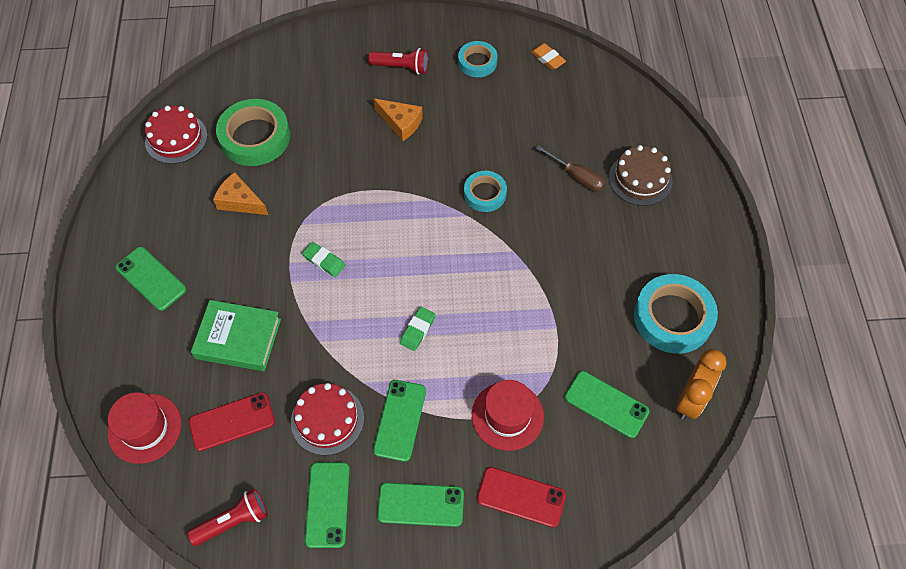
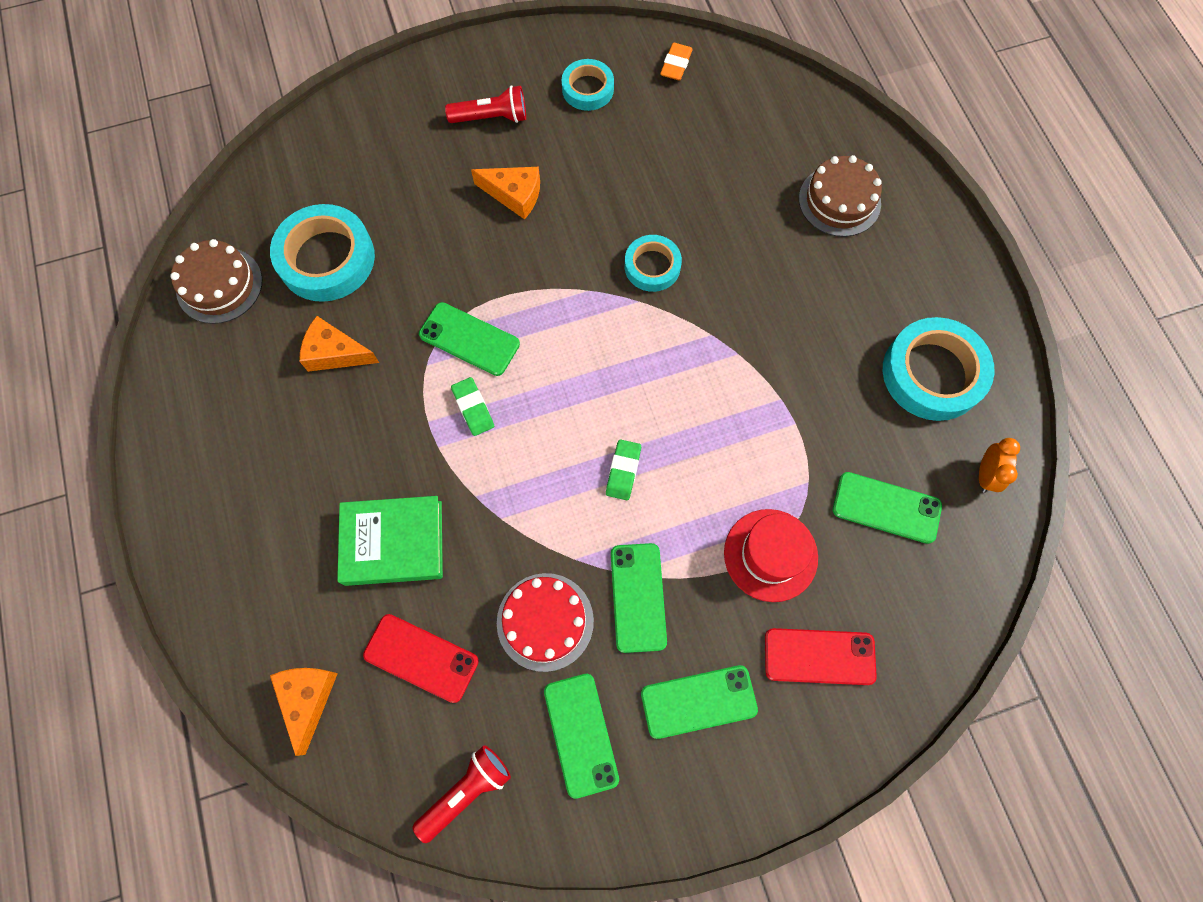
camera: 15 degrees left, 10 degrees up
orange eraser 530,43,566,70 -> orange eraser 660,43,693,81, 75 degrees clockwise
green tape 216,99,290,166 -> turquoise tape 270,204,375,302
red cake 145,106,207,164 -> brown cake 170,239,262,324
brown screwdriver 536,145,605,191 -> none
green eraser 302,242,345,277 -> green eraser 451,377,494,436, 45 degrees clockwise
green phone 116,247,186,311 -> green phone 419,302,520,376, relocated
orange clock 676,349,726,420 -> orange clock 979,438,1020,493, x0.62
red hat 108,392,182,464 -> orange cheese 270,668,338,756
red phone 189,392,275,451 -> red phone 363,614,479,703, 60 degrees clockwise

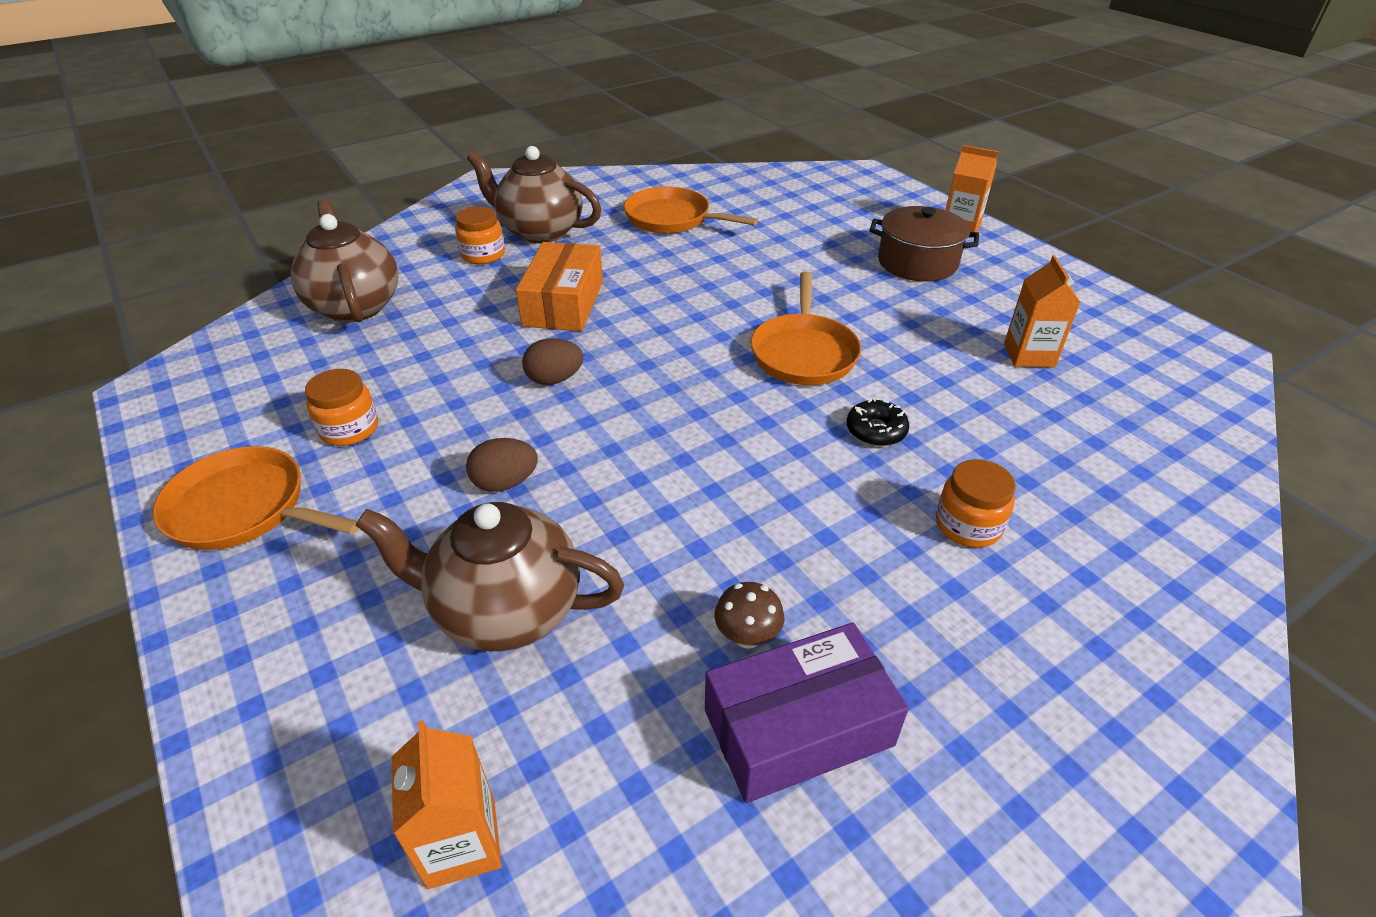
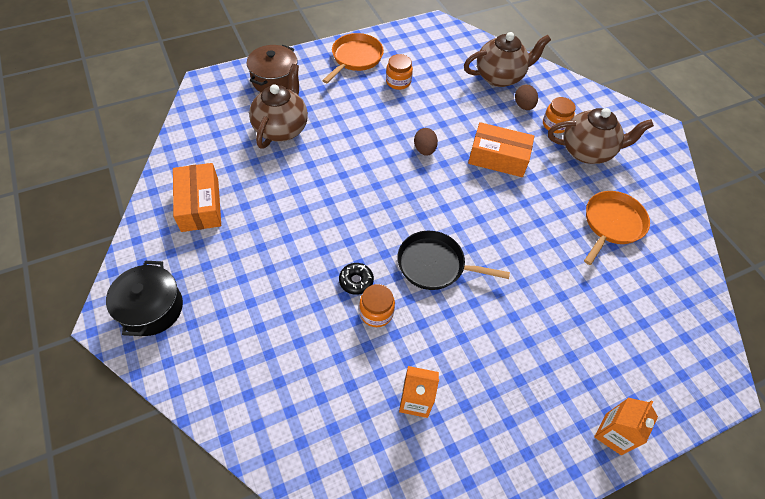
camera: 95 degrees right, 15 degrees up
brown teapot 467,146,601,243 -> brown teapot 548,108,654,164, 60 degrees clockwise
brown pot 870,206,979,281 -> brown pot 247,45,298,92, relocated
orange pan 751,272,861,385 -> black pan 397,231,510,290
brown egg 466,438,538,492 -> brown egg 515,85,538,110, relocated
orange jar 936,459,1016,548 -> orange jar 359,284,395,327, relocated
brown mushroom 714,582,784,649 -> none
purple box 705,623,909,803 -> orange box 173,163,221,232
orange carton 392,720,502,889 -> none
none -> black pot 106,261,183,336

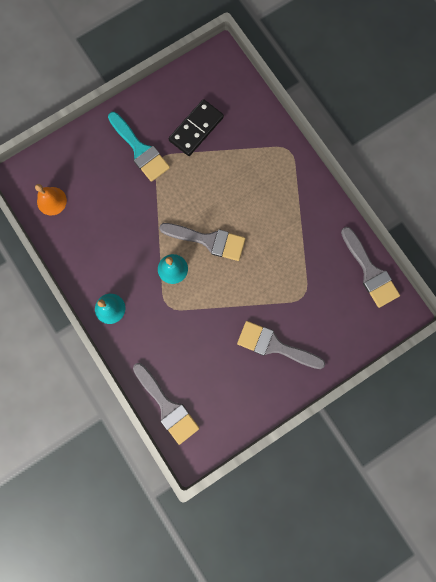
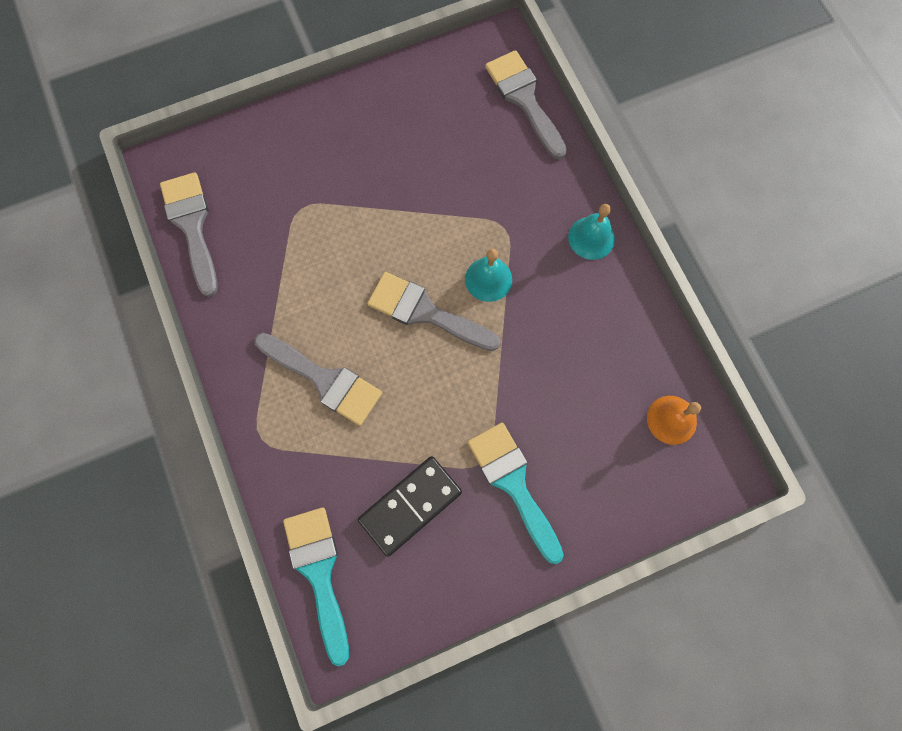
camera: 170 degrees left, 5 degrees down
grey brush 237,321,325,369 -> grey brush 254,333,382,426, relocated
none -> turquoise brush 283,508,349,667

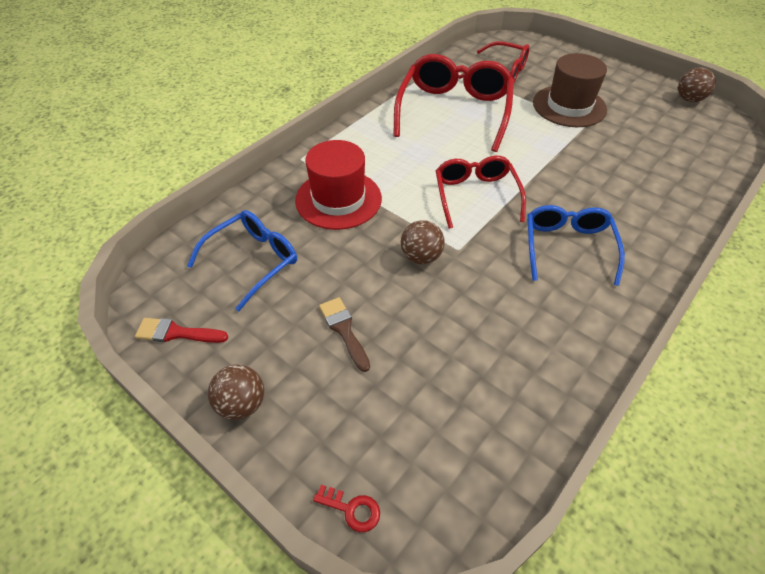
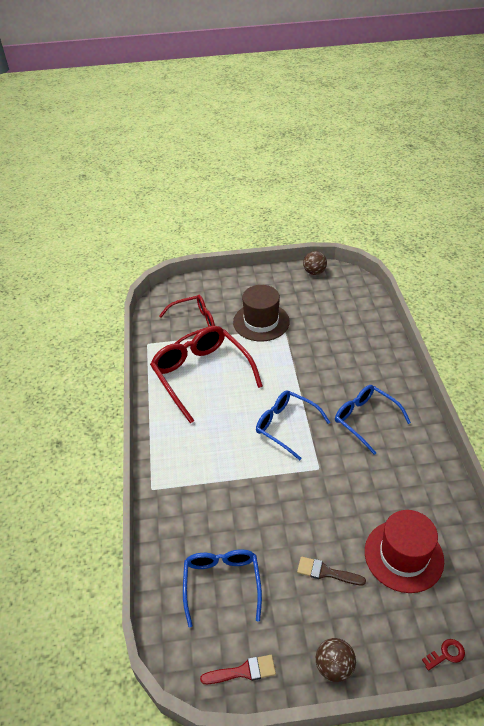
camera: 45 degrees left, 5 degrees down
red hat 295,140,382,230 -> red hat 365,510,444,593, relocated
red glasses 436,156,526,229 -> blue glasses 256,390,330,460
brown ball 401,220,445,264 -> none
red brush 135,318,228,343 -> red brush 200,655,276,684, 150 degrees counterclockwise

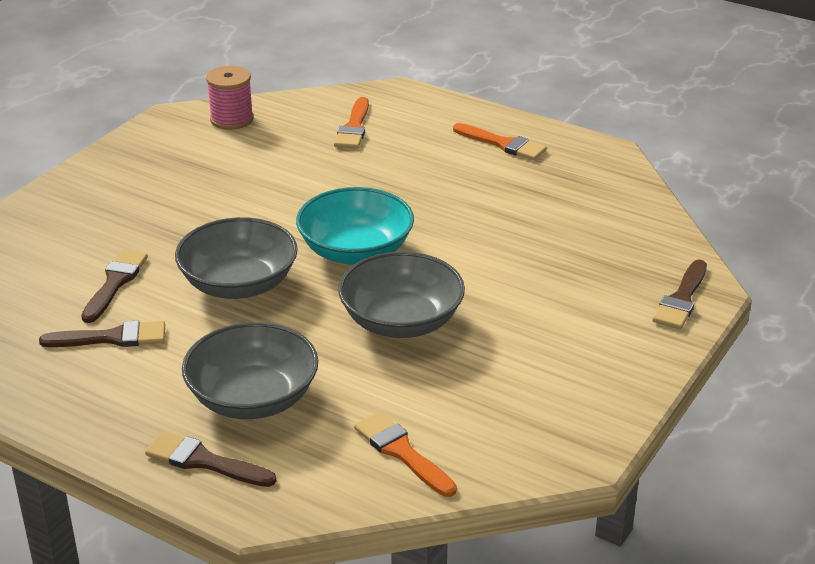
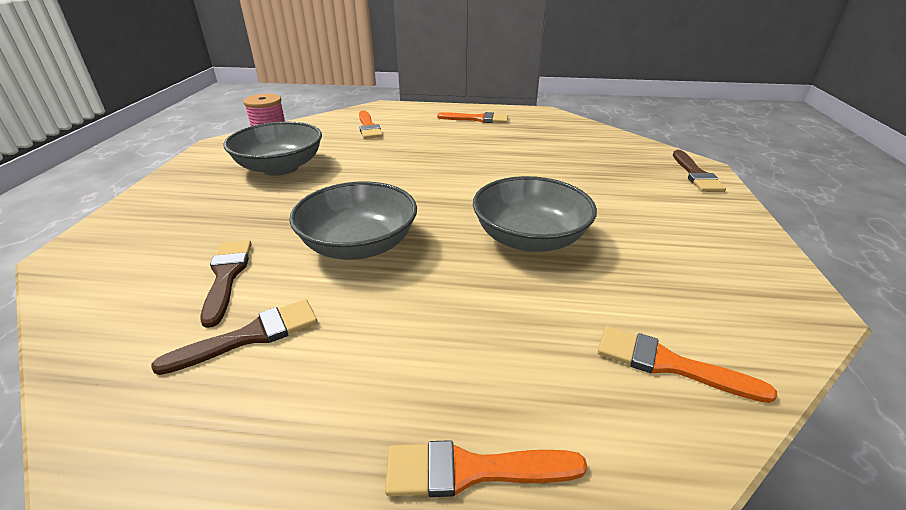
camera: 25 degrees left, 0 degrees up
turquoise bowl 296,187,414,265 -> none
grey bowl 182,322,318,419 -> grey bowl 223,122,322,176, relocated
brown brush 145,431,276,487 -> orange brush 385,440,587,497

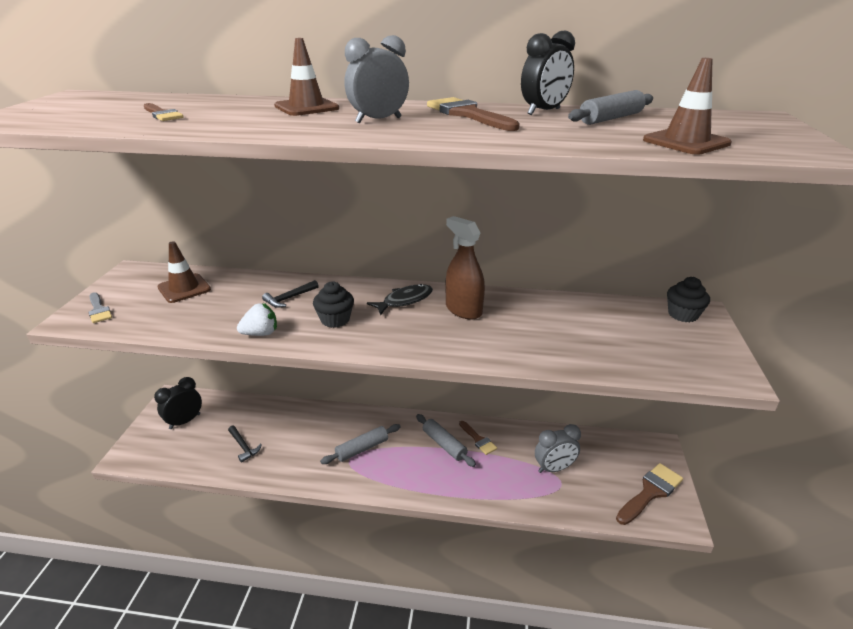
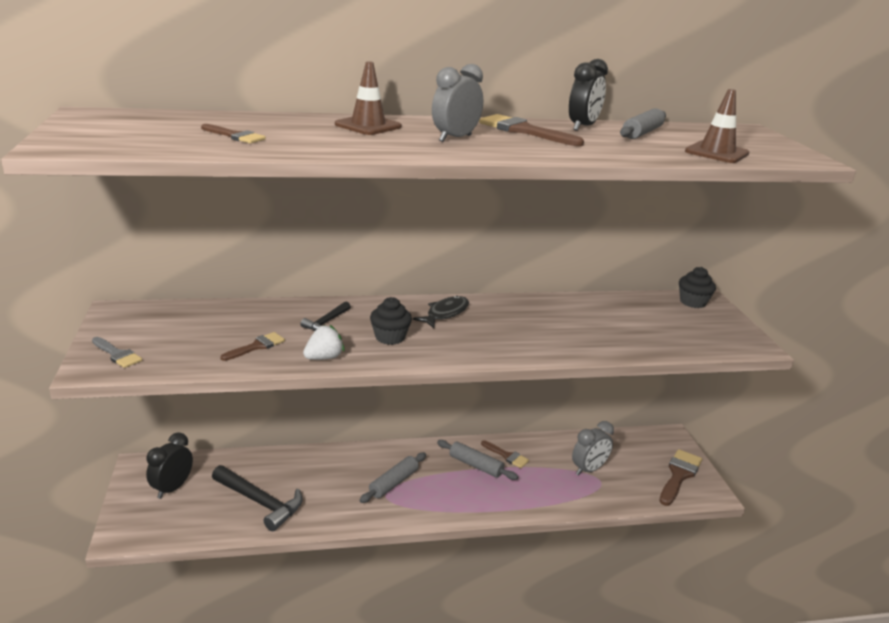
camera: 20 degrees left, 5 degrees down
brown spray bottle 446,216,485,320 -> none
brown traffic cone 157,241,211,303 -> none
black hammer 228,426,262,463 -> black hammer 212,465,303,531, x1.84
none -> brown brush 220,332,285,361

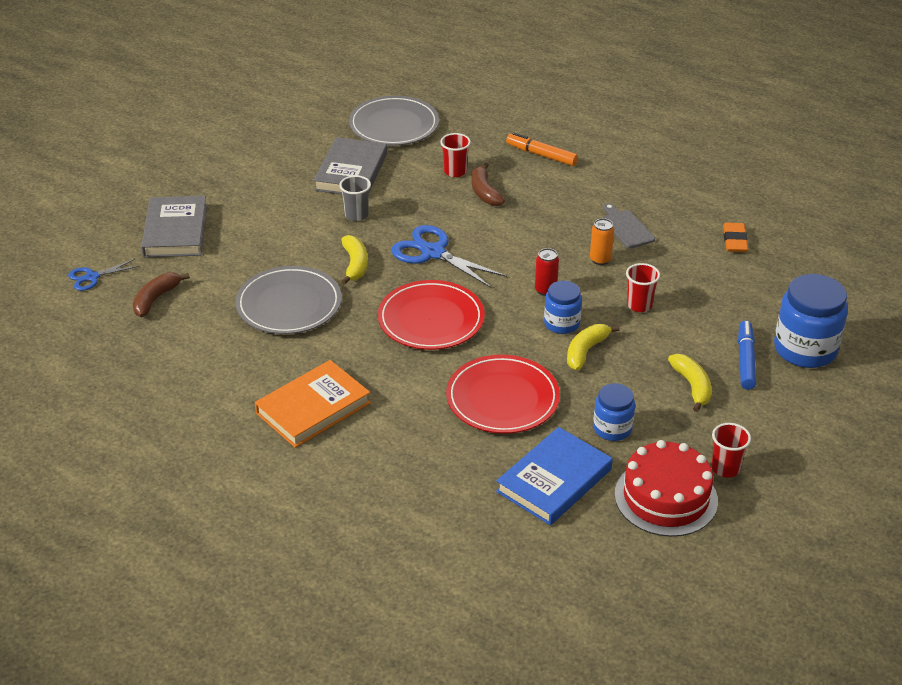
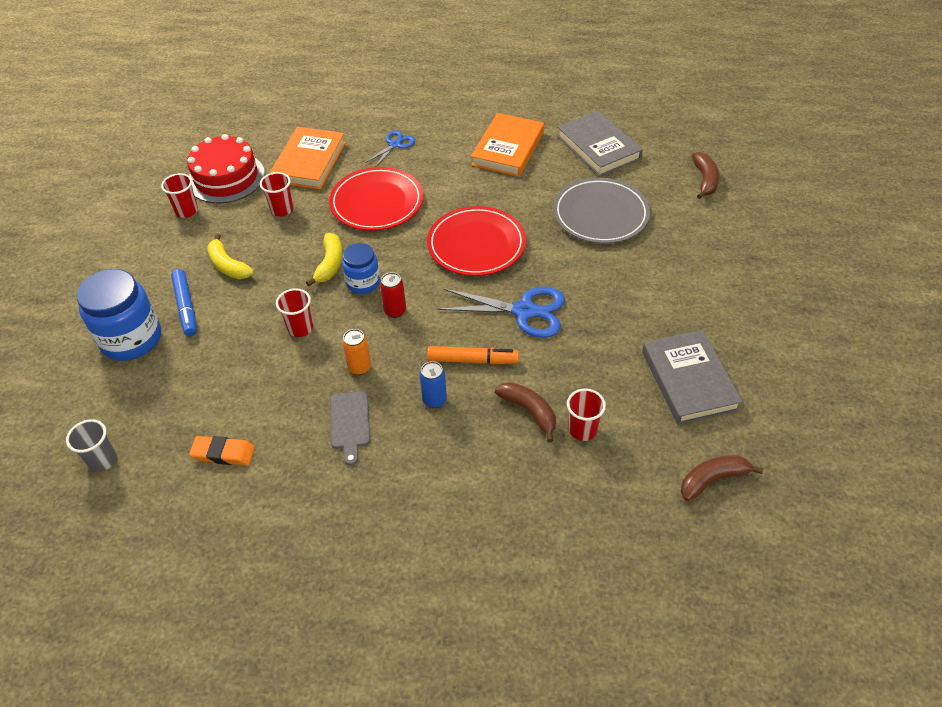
camera: 155 degrees right, 10 degrees up
grey plate 349,96,439,146 -> brown banana 681,455,763,501
orange marker 506,132,578,166 -> orange marker 427,346,519,364, relocated
grey cup 339,175,371,221 -> grey cup 66,419,117,472, relocated
grey book 141,196,207,258 -> grey book 557,111,643,177, relocated
grey cutting board 603,203,655,249 -> grey cutting board 330,391,370,466, 45 degrees clockwise
orange eraser 723,223,748,252 -> orange eraser 189,436,255,465, 60 degrees counterclockwise
yellow banana 341,235,368,285 -> none
blue scissors 68,259,139,291 -> blue scissors 365,130,415,167, relocated
blue jar 593,383,635,441 -> red cup 260,172,293,217
blue book 496,427,613,525 -> orange book 270,127,346,189
none -> blue can 420,361,447,408

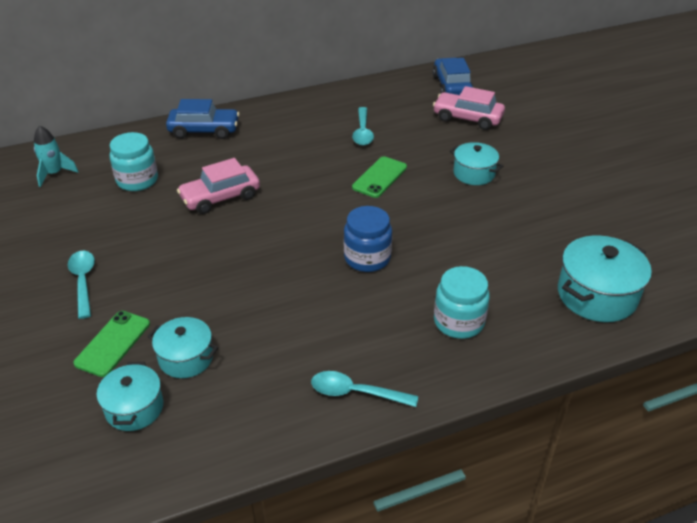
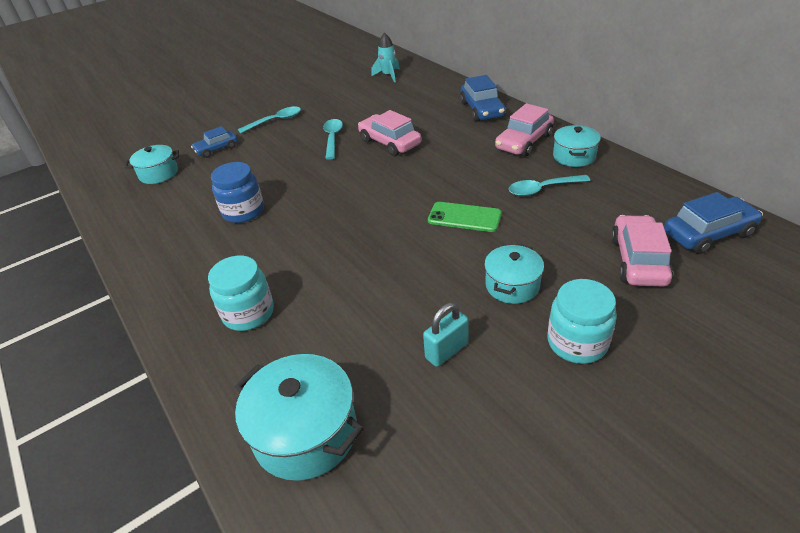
camera: 80 degrees right, 0 degrees up
turquoise jar 110,132,158,191 -> turquoise jar 547,279,617,364, relocated
blue jar 344,206,392,272 -> blue jar 211,162,264,223, relocated
green phone 73,311,150,377 -> blue car 191,126,238,158
turquoise pot 147,317,218,378 -> turquoise pot 553,125,601,167, relocated
turquoise spoon 311,371,418,407 -> turquoise spoon 323,119,343,160, relocated
none -> pink car 495,103,554,157
none -> turquoise padlock 423,303,468,367

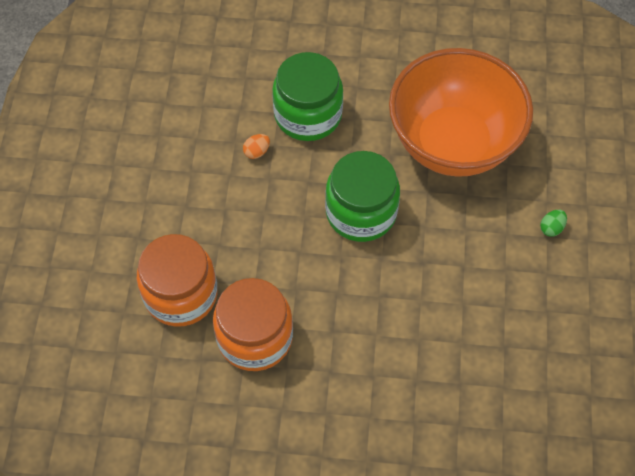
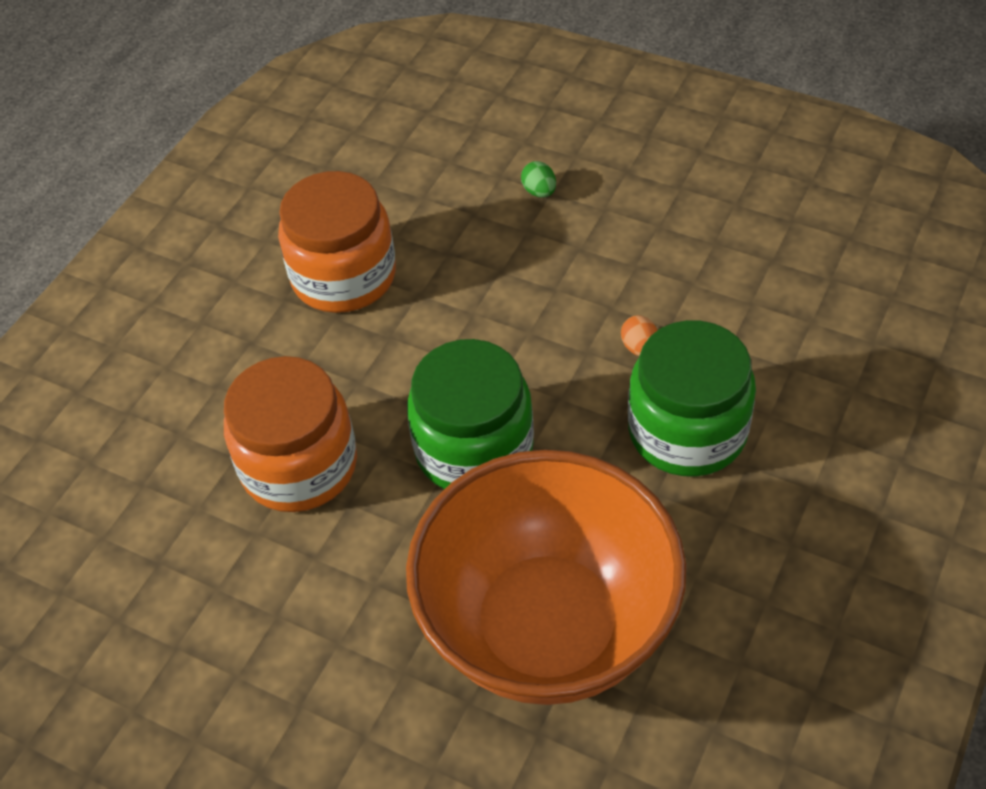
camera: 115 degrees right, 10 degrees down
green egg 540,210,567,237 -> green egg 521,161,556,198, relocated
orange jar 137,234,217,327 -> orange jar 224,356,357,512, relocated

